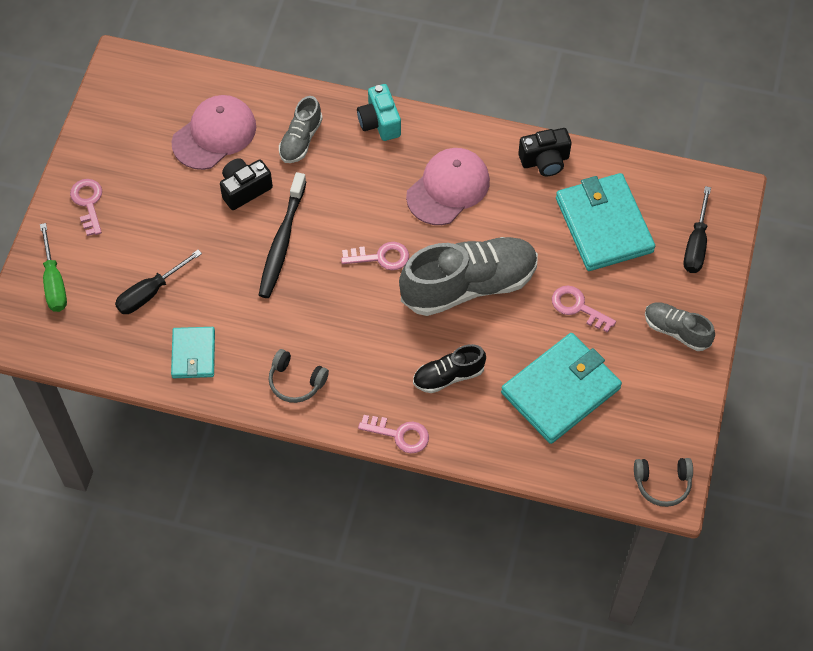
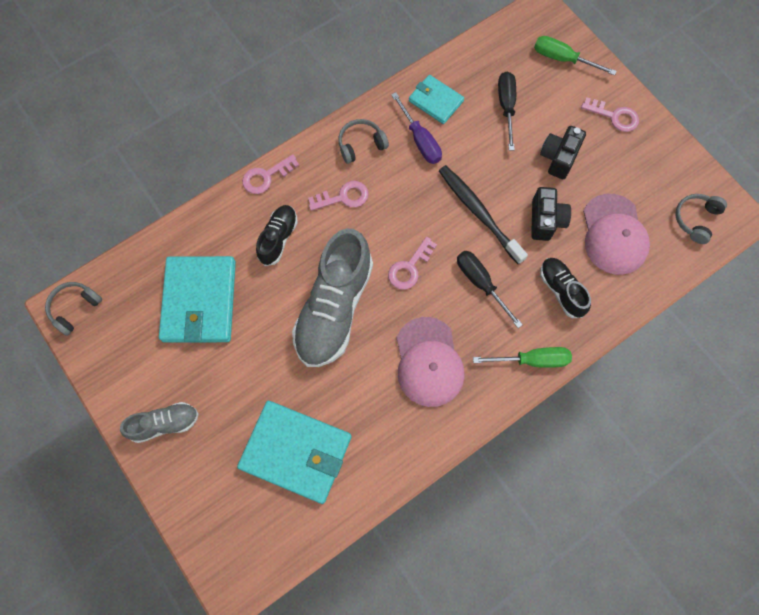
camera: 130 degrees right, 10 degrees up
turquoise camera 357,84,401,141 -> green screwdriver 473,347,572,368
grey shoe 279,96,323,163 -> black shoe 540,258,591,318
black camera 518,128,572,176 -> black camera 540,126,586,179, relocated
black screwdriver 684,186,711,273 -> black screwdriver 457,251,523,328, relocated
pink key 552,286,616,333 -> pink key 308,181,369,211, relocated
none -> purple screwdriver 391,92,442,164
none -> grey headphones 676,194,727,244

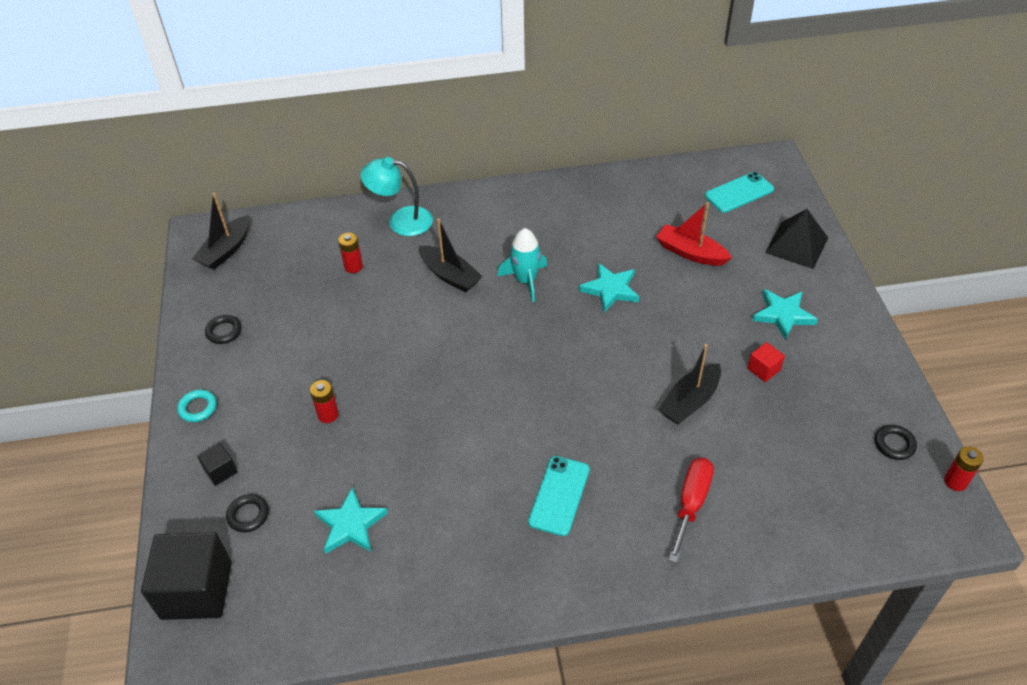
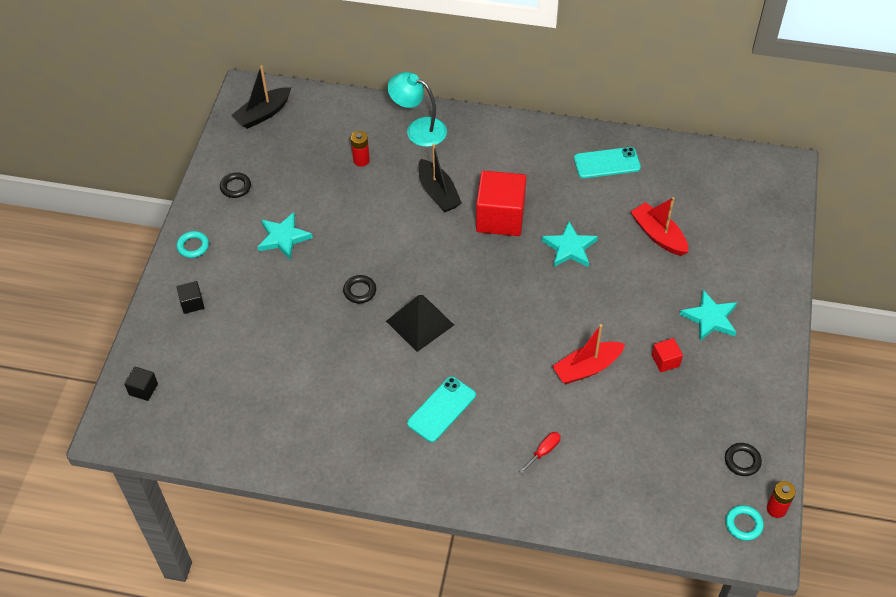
camera: 20 degrees right, 5 degrees up
turquoise phone 705,172,774,213 -> turquoise phone 574,147,641,178, relocated
black pyramid 765,209,828,269 -> black pyramid 386,295,454,352, relocated
turquoise rocket 497,228,547,302 -> red cube 476,171,526,236
black boat 658,344,721,425 -> red boat 552,324,625,384
red battery 310,380,339,423 -> none
red screwdriver 669,458,714,563 -> red screwdriver 519,432,560,474, x0.56
turquoise star 314,487,388,554 -> turquoise star 258,212,313,259, relocated
black ring 226,494,269,533 -> black ring 343,275,376,303, relocated
black cube 141,532,232,620 -> black cube 124,367,158,401, x0.45
none -> turquoise ring 726,505,764,541

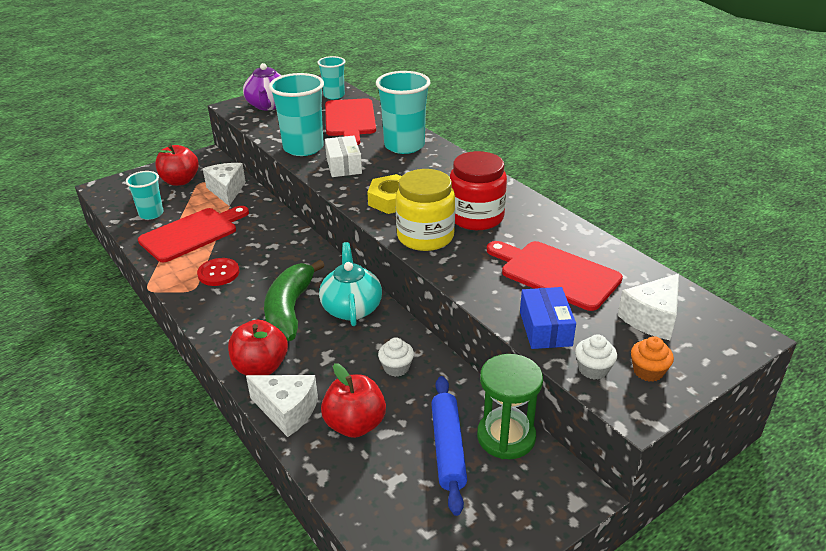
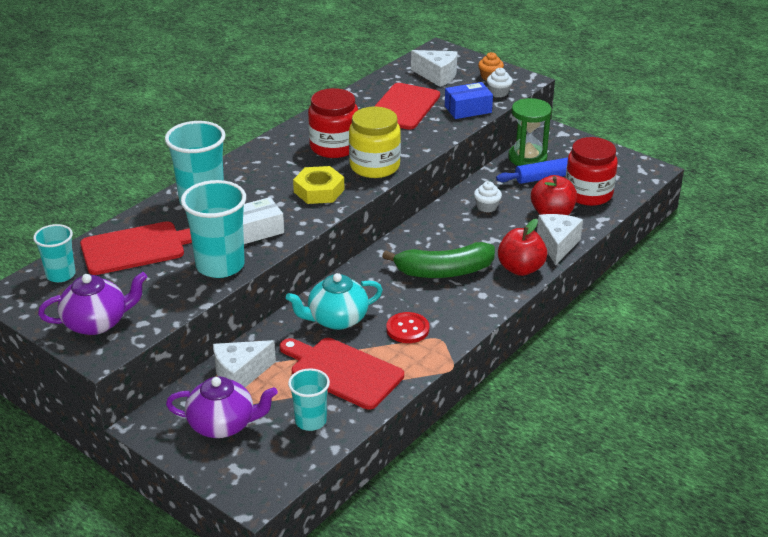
camera: 105 degrees left, 0 degrees up
red apple 155,144,199,186 -> purple teapot 166,376,278,438
turquoise teapot 319,242,382,326 -> turquoise teapot 286,273,383,330, relocated
none -> red jar 566,137,618,206

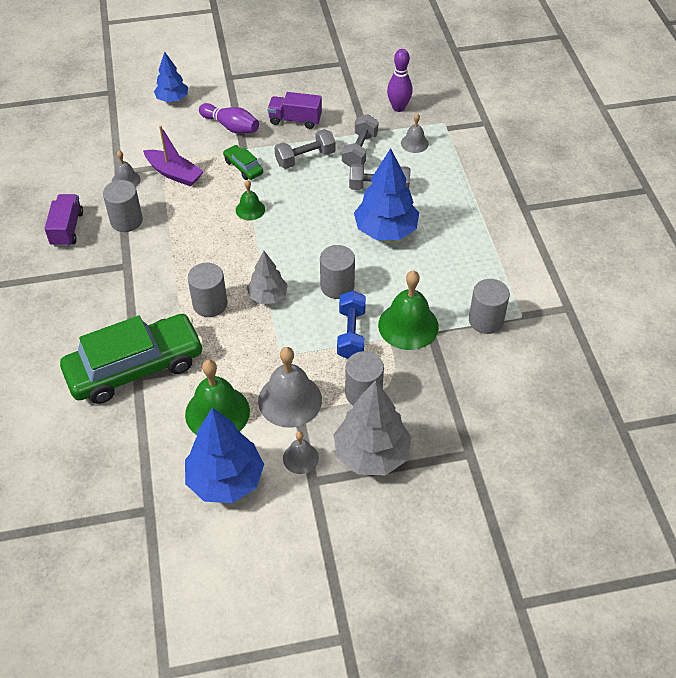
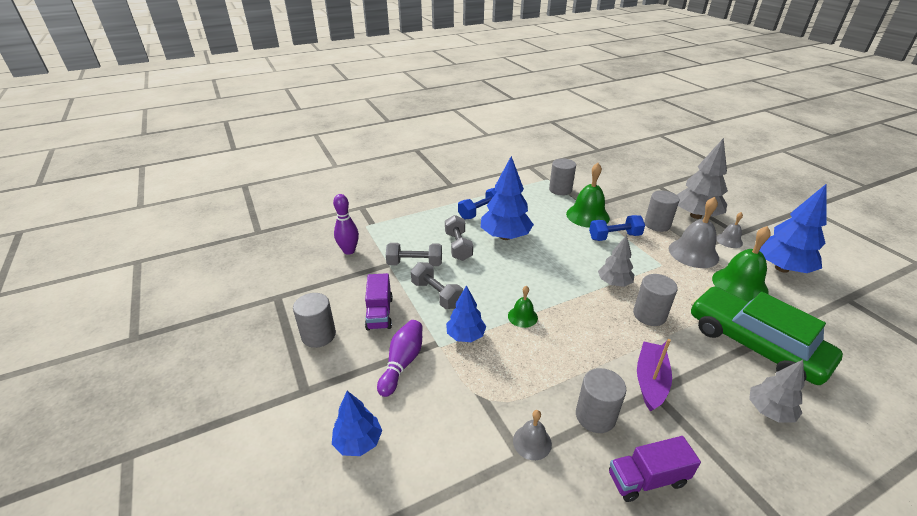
camera: 105 degrees left, 15 degrees down
grey bell 401,113,429,153 -> none
purple boat 143,126,204,187 -> purple boat 637,339,672,412, relocated
green car 223,145,263,180 -> blue tree 446,285,486,342
grey cylinder 320,245,355,299 -> grey cylinder 293,293,336,348, relocated
none -> blue dumbbell 458,188,497,220
none -> grey tree 749,360,805,423

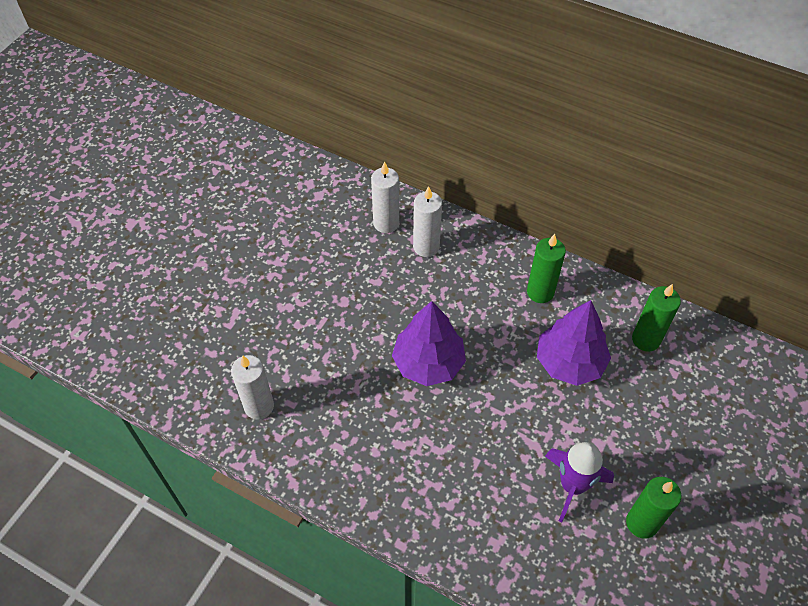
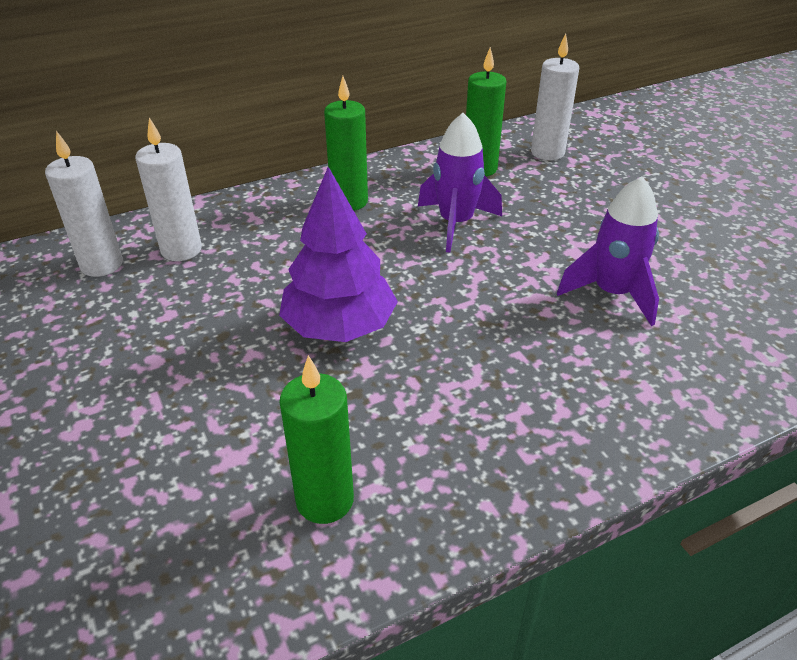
camera: 55 degrees left, 15 degrees down
purple tree 537,300,611,386 -> purple rocket 418,113,502,253
white candle 231,355,274,420 -> white candle 531,34,579,161, relocated
green candle 626,477,681,539 -> green candle 280,355,354,524, relocated

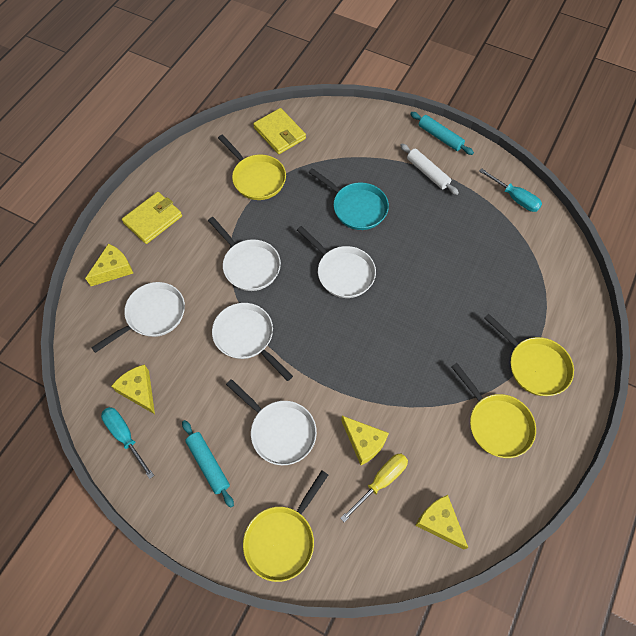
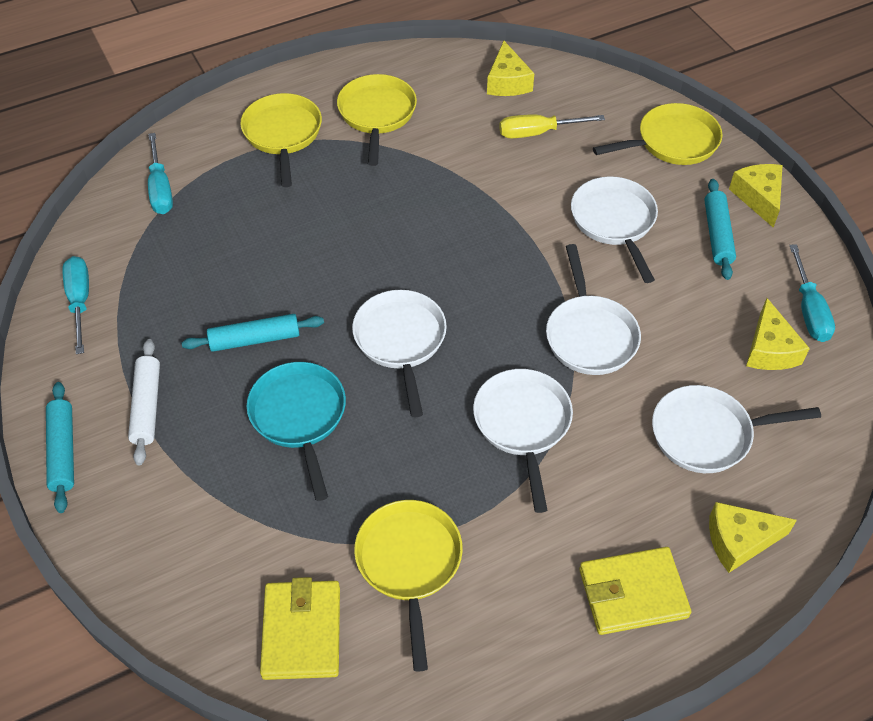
camera: 145 degrees left, 10 degrees down
yellow cheese 341,416,389,465 -> yellow cheese 729,164,783,228, relocated
none -> turquoise screwdriver 148,133,173,214
none -> turquoise rolling pin 182,314,324,352

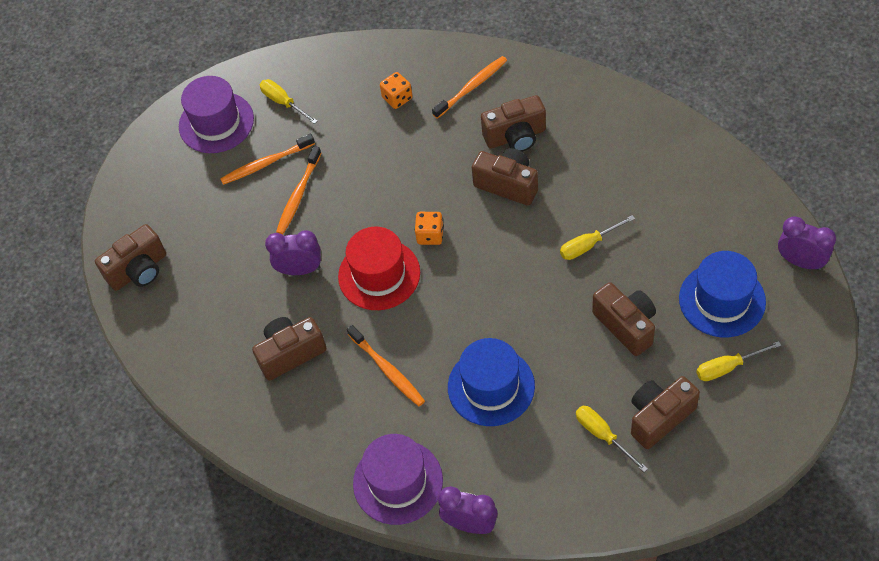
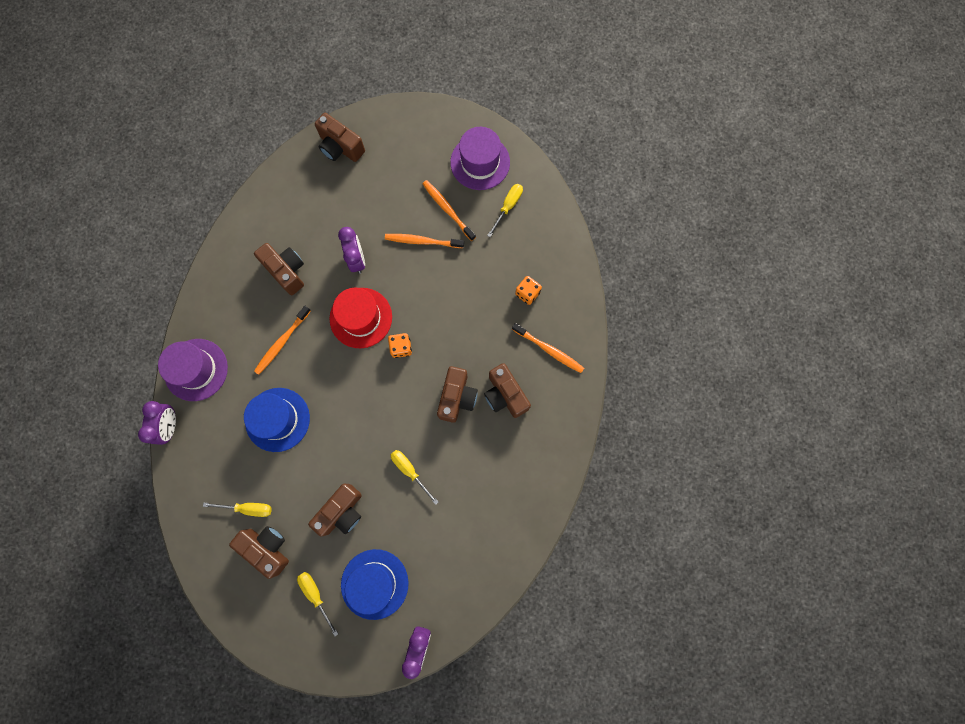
camera: 70 degrees right, 20 degrees up
yellow screwdriver 576,406,648,472 -> yellow screwdriver 203,502,272,517, 60 degrees clockwise

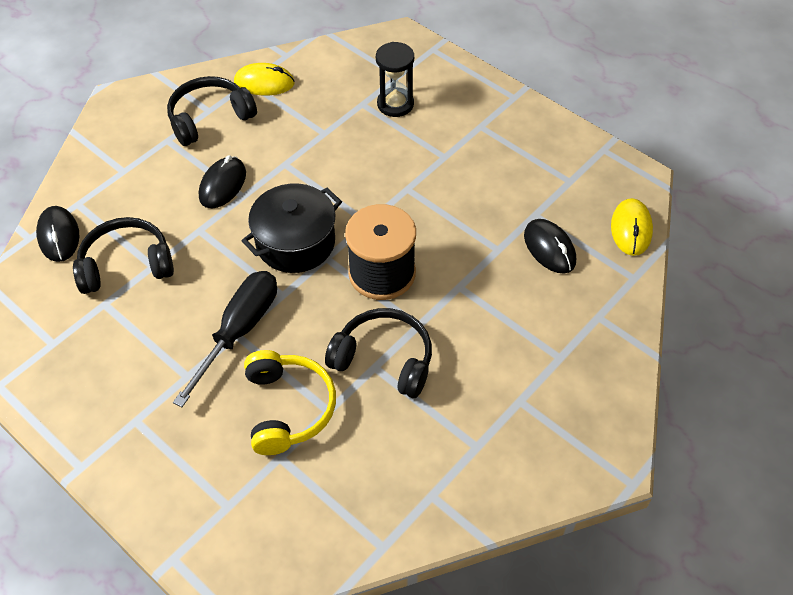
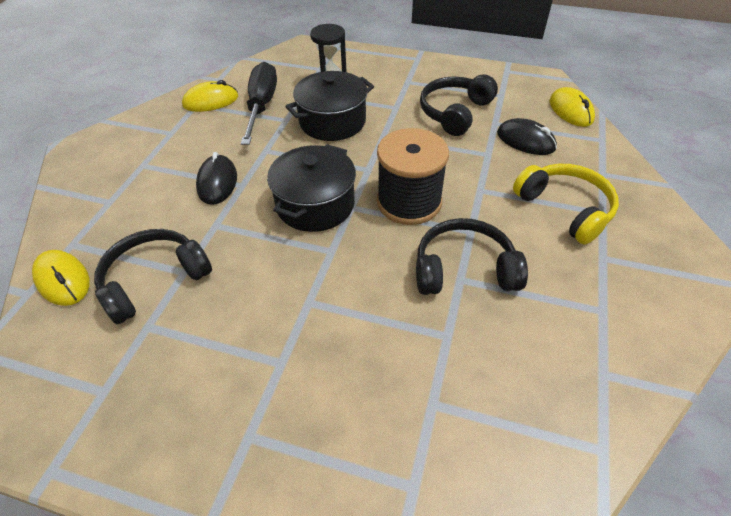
camera: 25 degrees left, 5 degrees down
black headphones 167,76,257,146 -> black headphones 420,74,498,136, relocated
black mouse 36,206,79,262 -> yellow mouse 32,250,90,306
black screwdriver 173,271,277,407 -> black screwdriver 241,62,277,145, relocated
yellow headphones 244,350,336,455 -> yellow headphones 513,164,619,245, relocated
none -> black pot 285,71,374,141

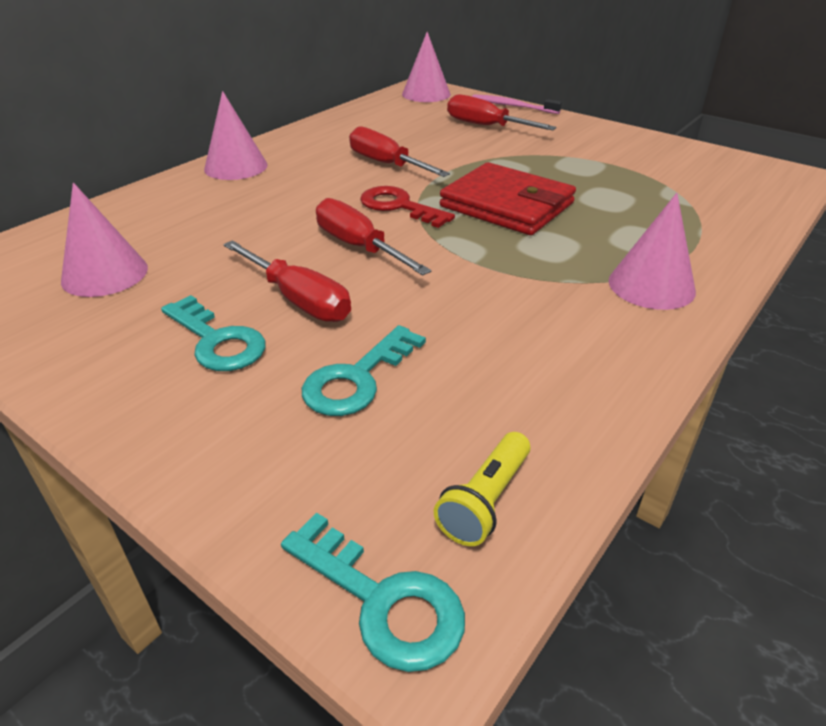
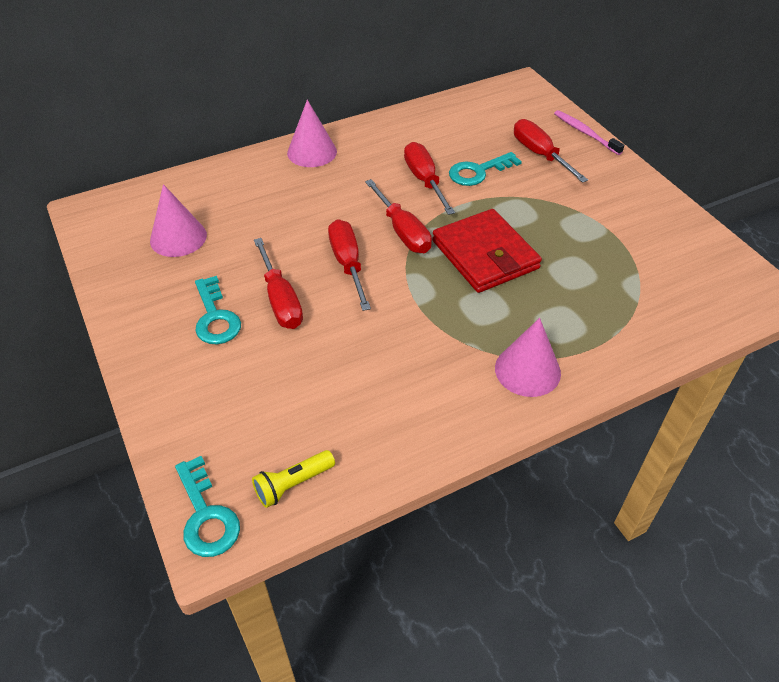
camera: 25 degrees right, 10 degrees up
pink cone 402,32,451,102 -> none
red key 360,186,455,228 -> red screwdriver 365,179,432,253
turquoise key 302,325,426,416 -> turquoise key 449,152,522,186, relocated

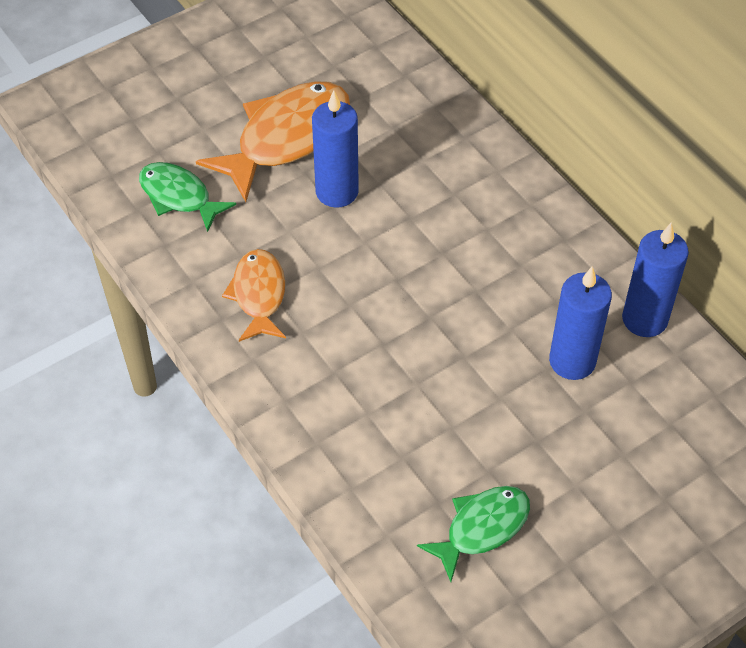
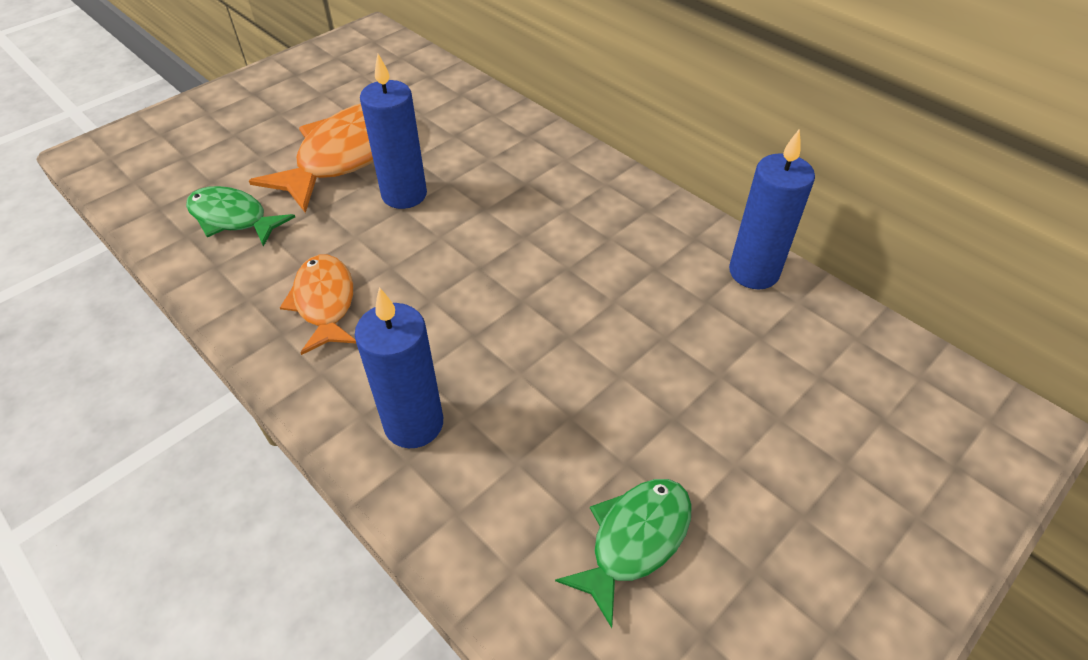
camera: 10 degrees left, 5 degrees down
blue candle 549,266,612,380 -> blue candle 355,287,443,448, relocated

